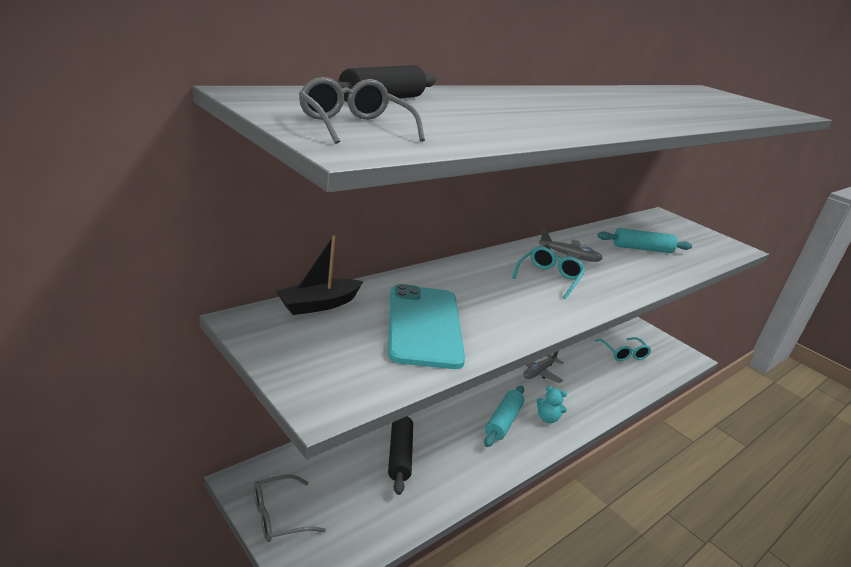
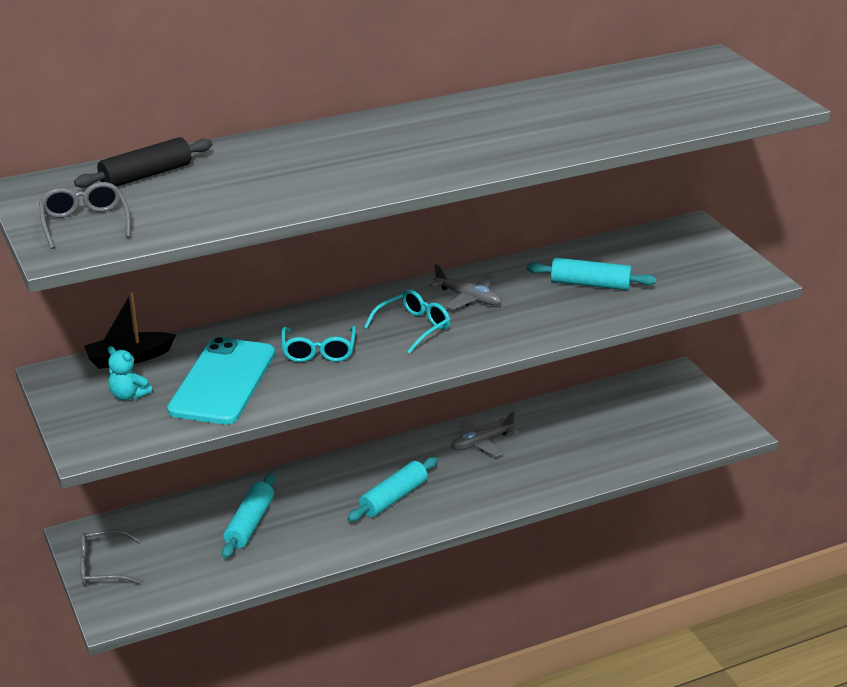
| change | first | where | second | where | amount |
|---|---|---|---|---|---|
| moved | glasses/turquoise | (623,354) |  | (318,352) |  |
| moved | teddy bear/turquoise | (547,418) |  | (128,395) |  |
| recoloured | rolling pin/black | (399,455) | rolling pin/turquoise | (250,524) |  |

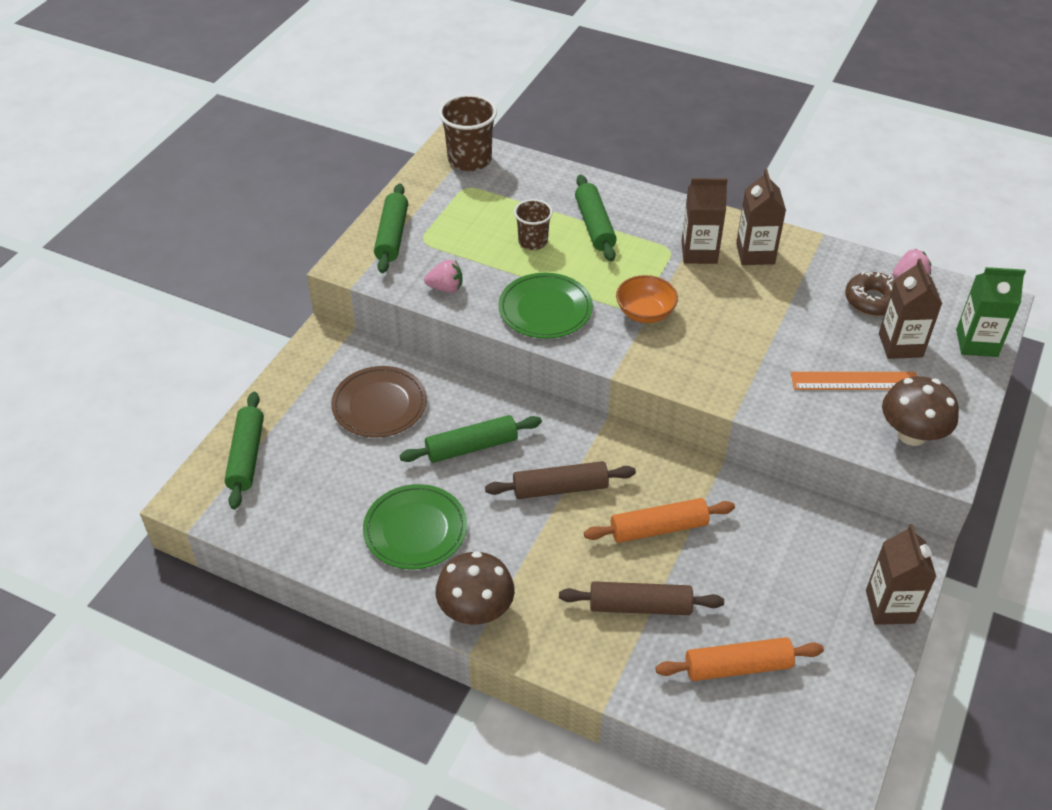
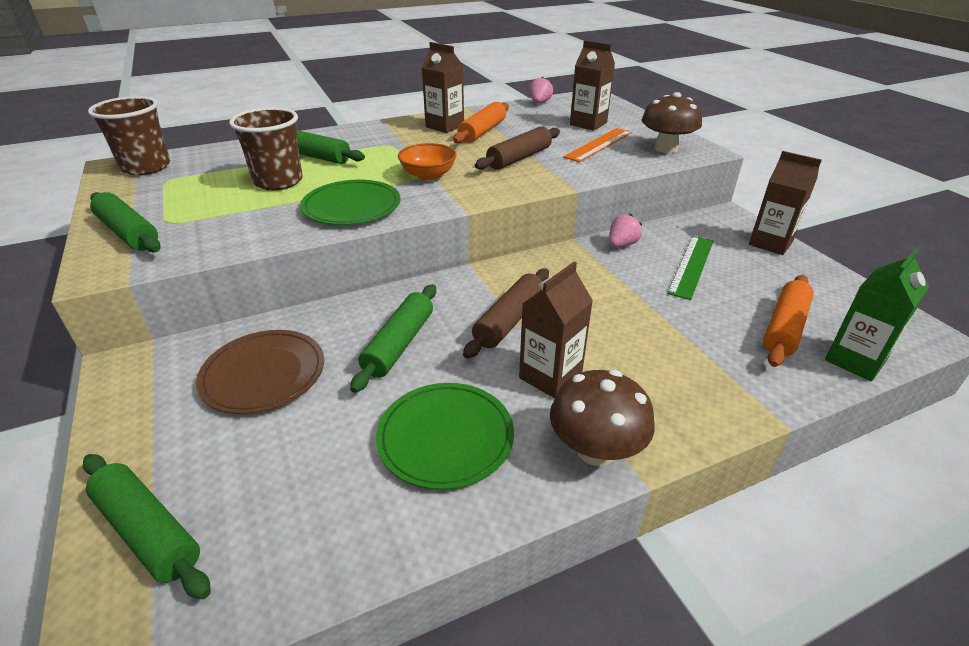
| change | first | where | second | where | amount |
|---|---|---|---|---|---|
| moved | carton/brown | (699,252) |  | (550,376) |  |
| resized | cup/brown | (533,241) |  | (278,181) | x1.60 |
| moved | strawberry/pink | (446,288) |  | (621,245) |  |
| moved | carton/green | (976,343) |  | (855,360) |  |
| removed | donut/brown | (872,300) |  |  |  |
| moved | rolling pin/orange | (658,528) |  | (482,131) |  |
| moved | rolling pin/brown | (640,606) |  | (519,158) |  |
| added |  |  | ruler/green | (691,266) |  |

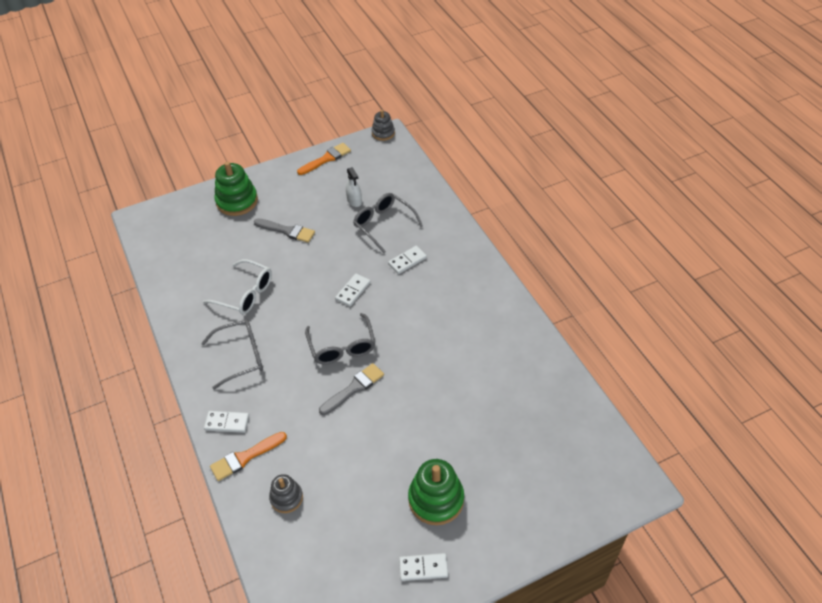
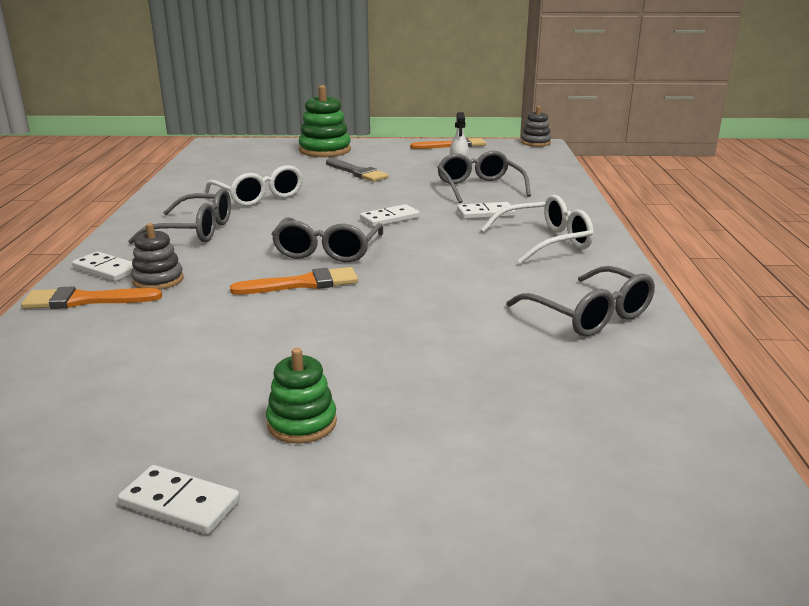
| change | first | where | second | where | amount |
|---|---|---|---|---|---|
| recoloured | brush/grey | (354,388) | brush/orange | (303,284) |  |
| resized | stacking toy/green | (436,499) |  | (302,423) | x0.59 |
| moved | stacking toy/grey | (286,498) |  | (158,280) |  |
| added |  |  | glasses/white | (545,241) |  |
| added |  |  | glasses/grey | (590,315) |  |

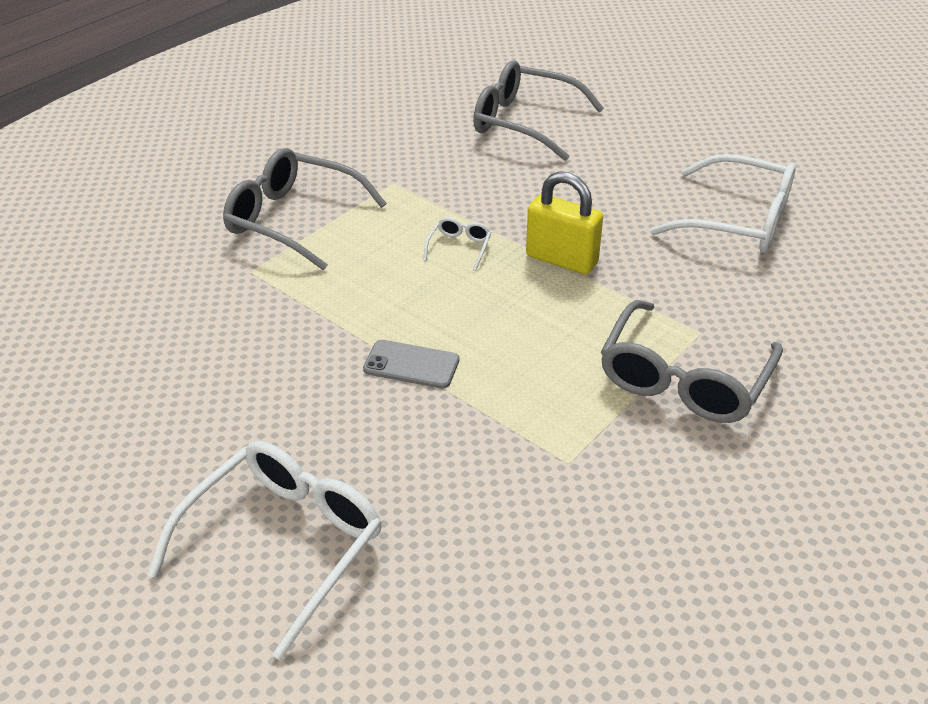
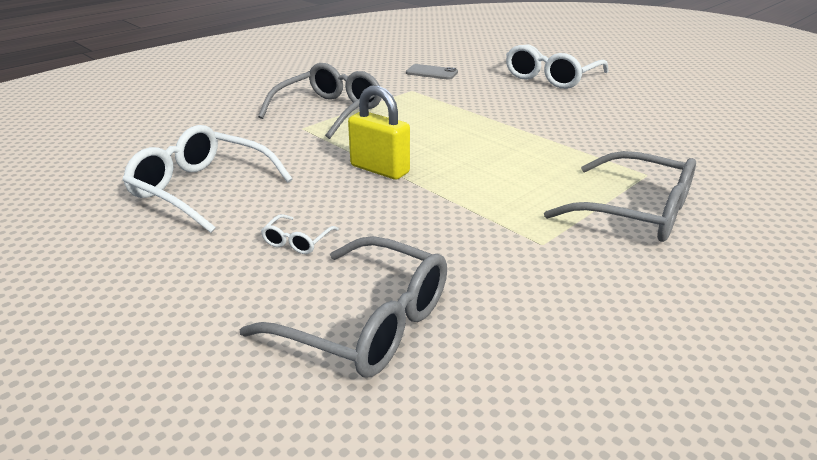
| change | first | where | second | where | amount |
|---|---|---|---|---|---|
| moved | glasses/white | (459,247) |  | (297,241) |  |
| moved | phone/grey | (411,365) |  | (431,72) |  |

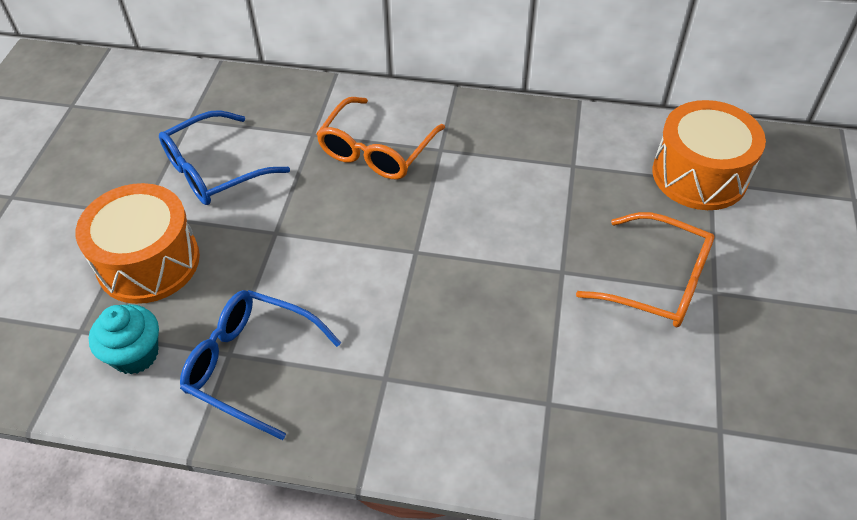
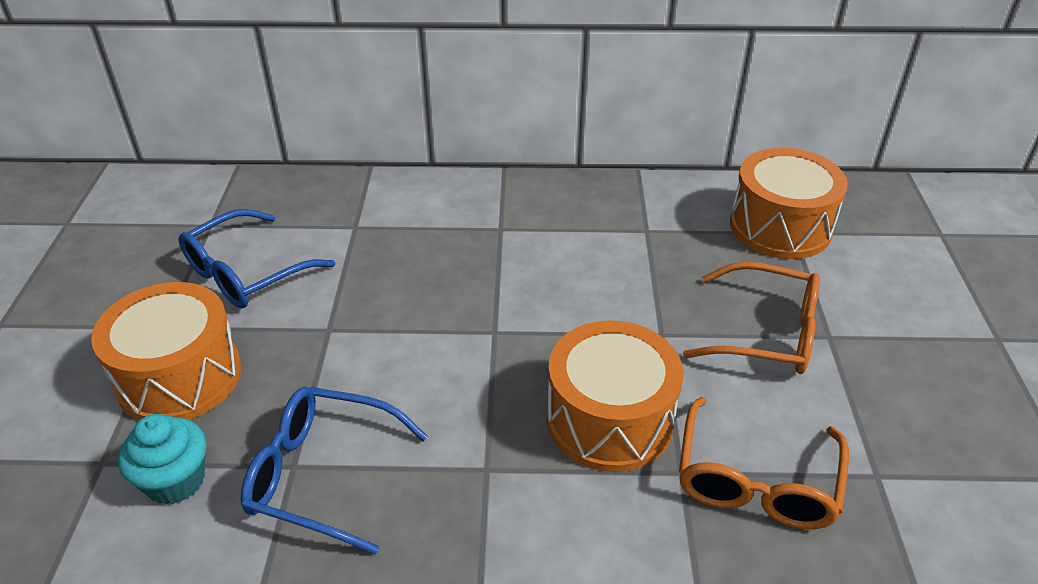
| change | first | where | second | where | amount |
|---|---|---|---|---|---|
| moved | glasses/orange | (376,150) |  | (756,481) |  |
| added |  |  | drum/orange | (610,419) |  |

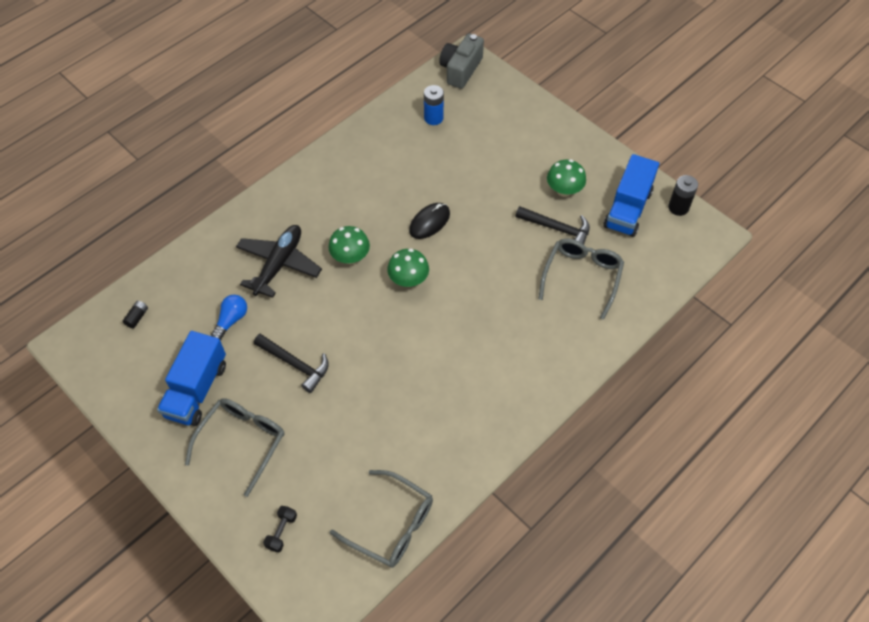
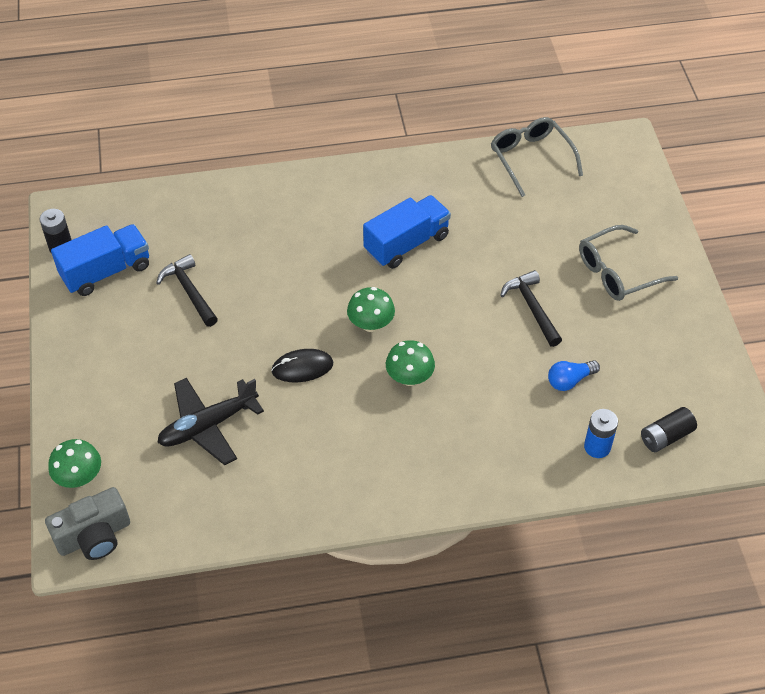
| change | first | where | second | where | amount |
|---|---|---|---|---|---|
| moved | battery/blue | (433,118) |  | (597,447) |  |
| moved | mushroom/green | (564,190) |  | (79,477) |  |
| moved | plane/black | (279,264) |  | (208,425) |  |
| removed | glasses/grey | (582,277) |  |  |  |
| resized | battery/black | (137,317) |  | (666,436) | x1.66 |
| moved | truck/blue | (196,390) |  | (406,244) |  |
| removed | dumbbell/black | (281,532) |  |  |  |

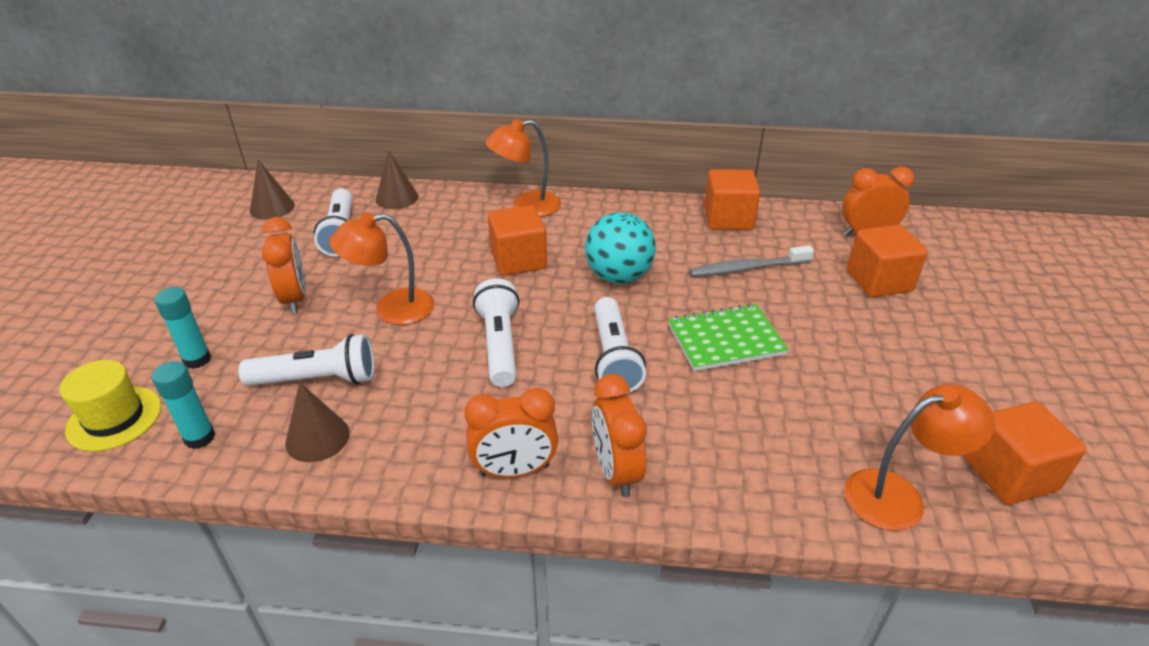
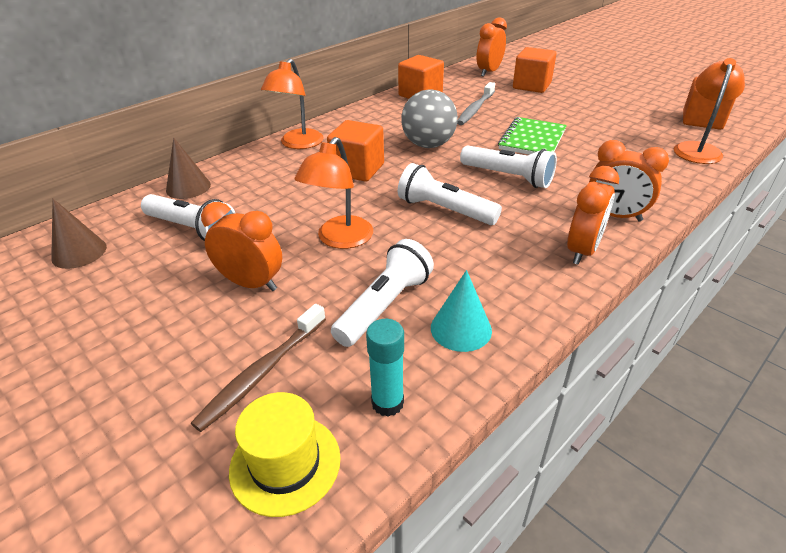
| change | first | where | second | where | amount |
|---|---|---|---|---|---|
| recoloured | ball/turquoise | (618,276) | ball/grey | (428,145) |  |
| replaced | glue stick/turquoise | (197,359) | toothbrush/brown | (262,372) |  |
| recoloured | cone/brown | (317,437) | cone/turquoise | (461,329) |  |

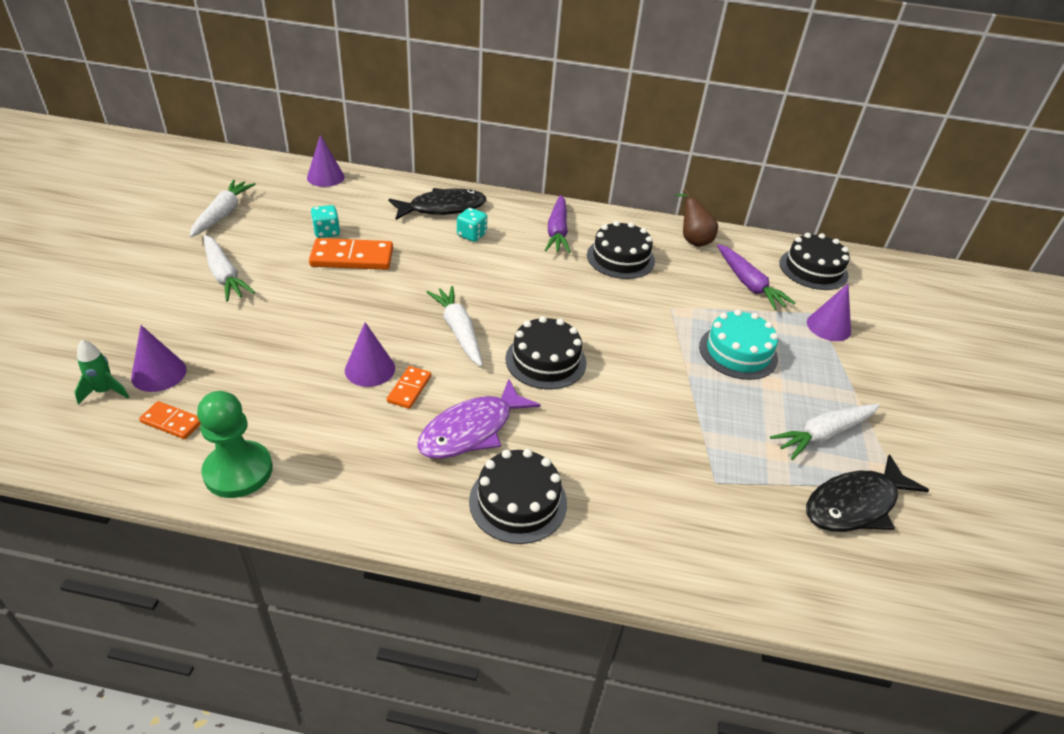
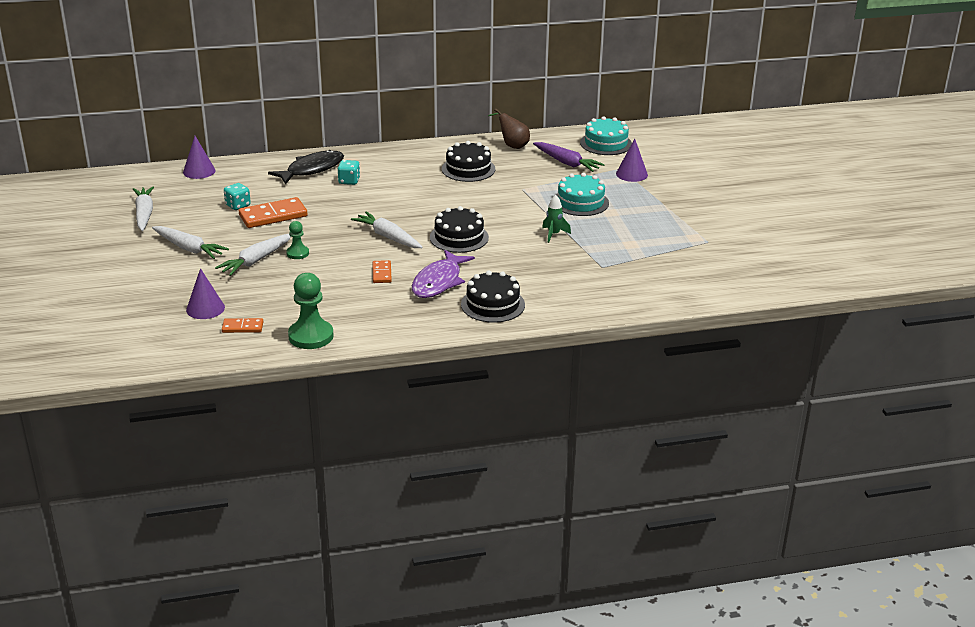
| change | first | where | second | where | amount |
|---|---|---|---|---|---|
| removed | carrot/purple | (557,232) |  |  |  |
| recoloured | cake/black | (813,269) | cake/turquoise | (606,143) |  |
| removed | cone/purple | (370,369) |  |  |  |
| moved | rocket/green | (105,391) |  | (554,234) |  |
| moved | carrot/white | (823,435) |  | (256,261) |  |
| removed | fish/black | (855,504) |  |  |  |
| added |  |  | pawn/green | (297,253) |  |

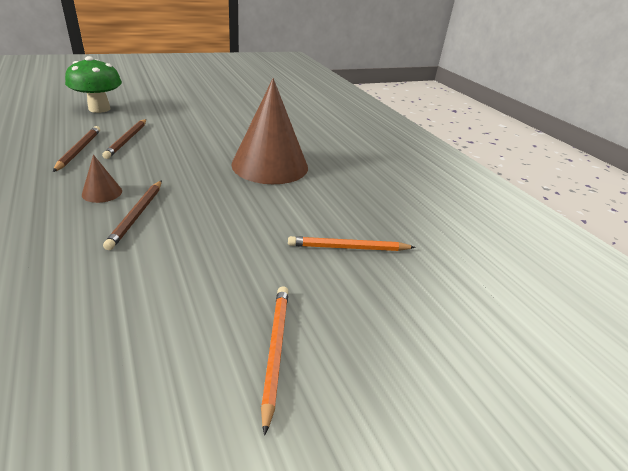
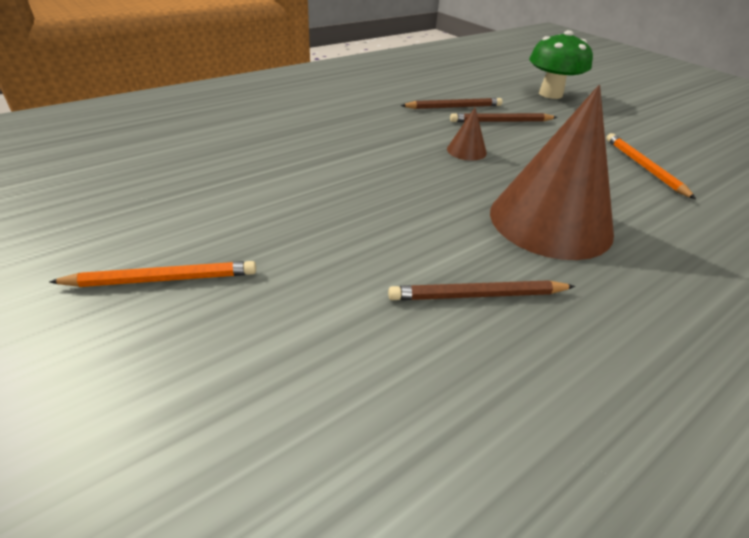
| change | first | where | second | where | amount |
|---|---|---|---|---|---|
| moved | cone/brown | (102,192) |  | (466,151) |  |
| moved | pencil/brown | (137,215) |  | (478,295) |  |
| moved | pencil/orange | (348,248) |  | (644,167) |  |

